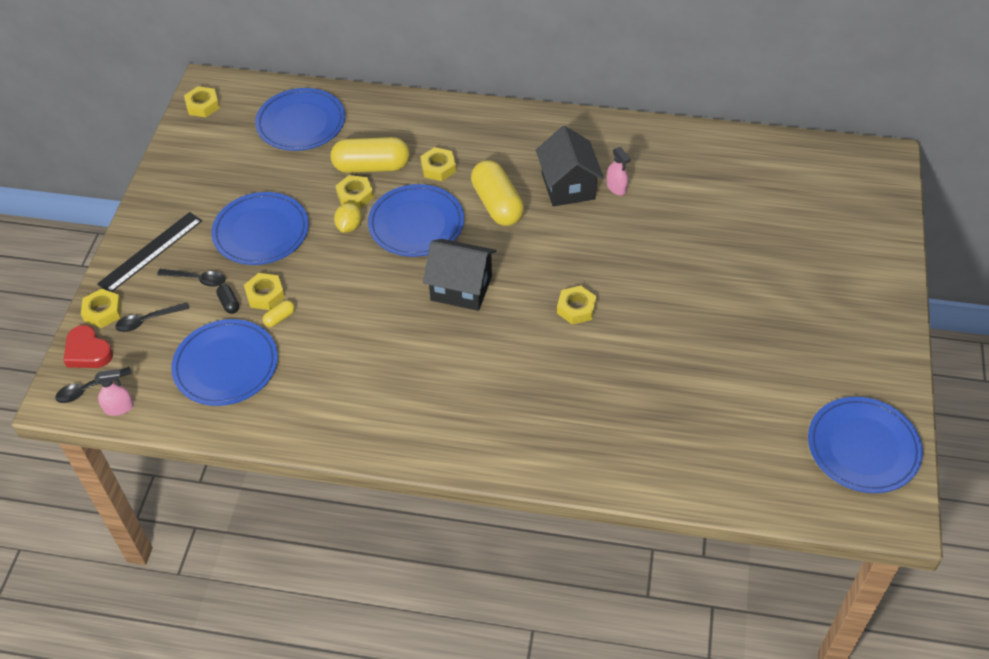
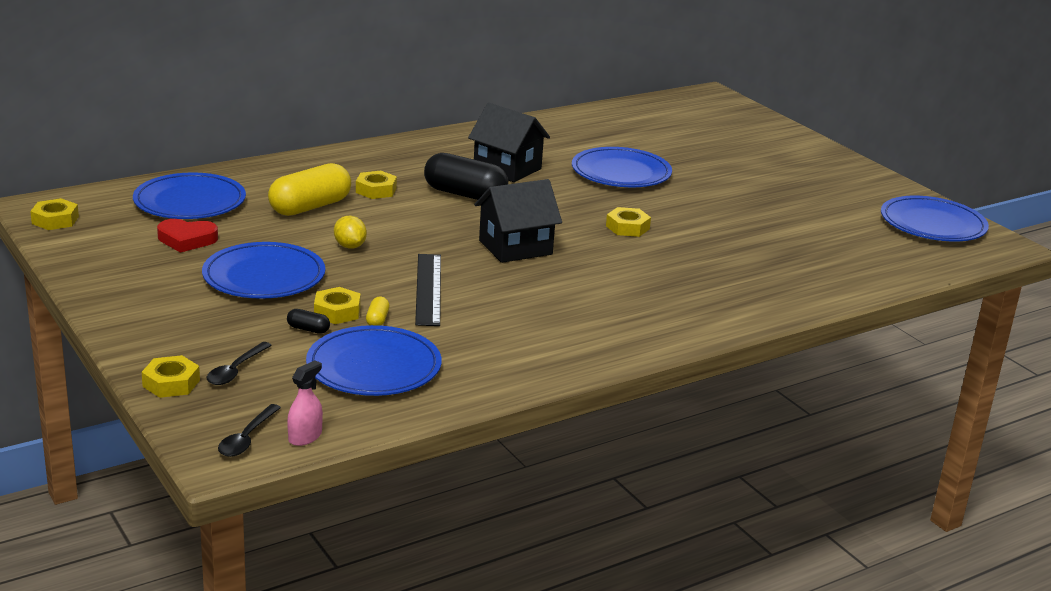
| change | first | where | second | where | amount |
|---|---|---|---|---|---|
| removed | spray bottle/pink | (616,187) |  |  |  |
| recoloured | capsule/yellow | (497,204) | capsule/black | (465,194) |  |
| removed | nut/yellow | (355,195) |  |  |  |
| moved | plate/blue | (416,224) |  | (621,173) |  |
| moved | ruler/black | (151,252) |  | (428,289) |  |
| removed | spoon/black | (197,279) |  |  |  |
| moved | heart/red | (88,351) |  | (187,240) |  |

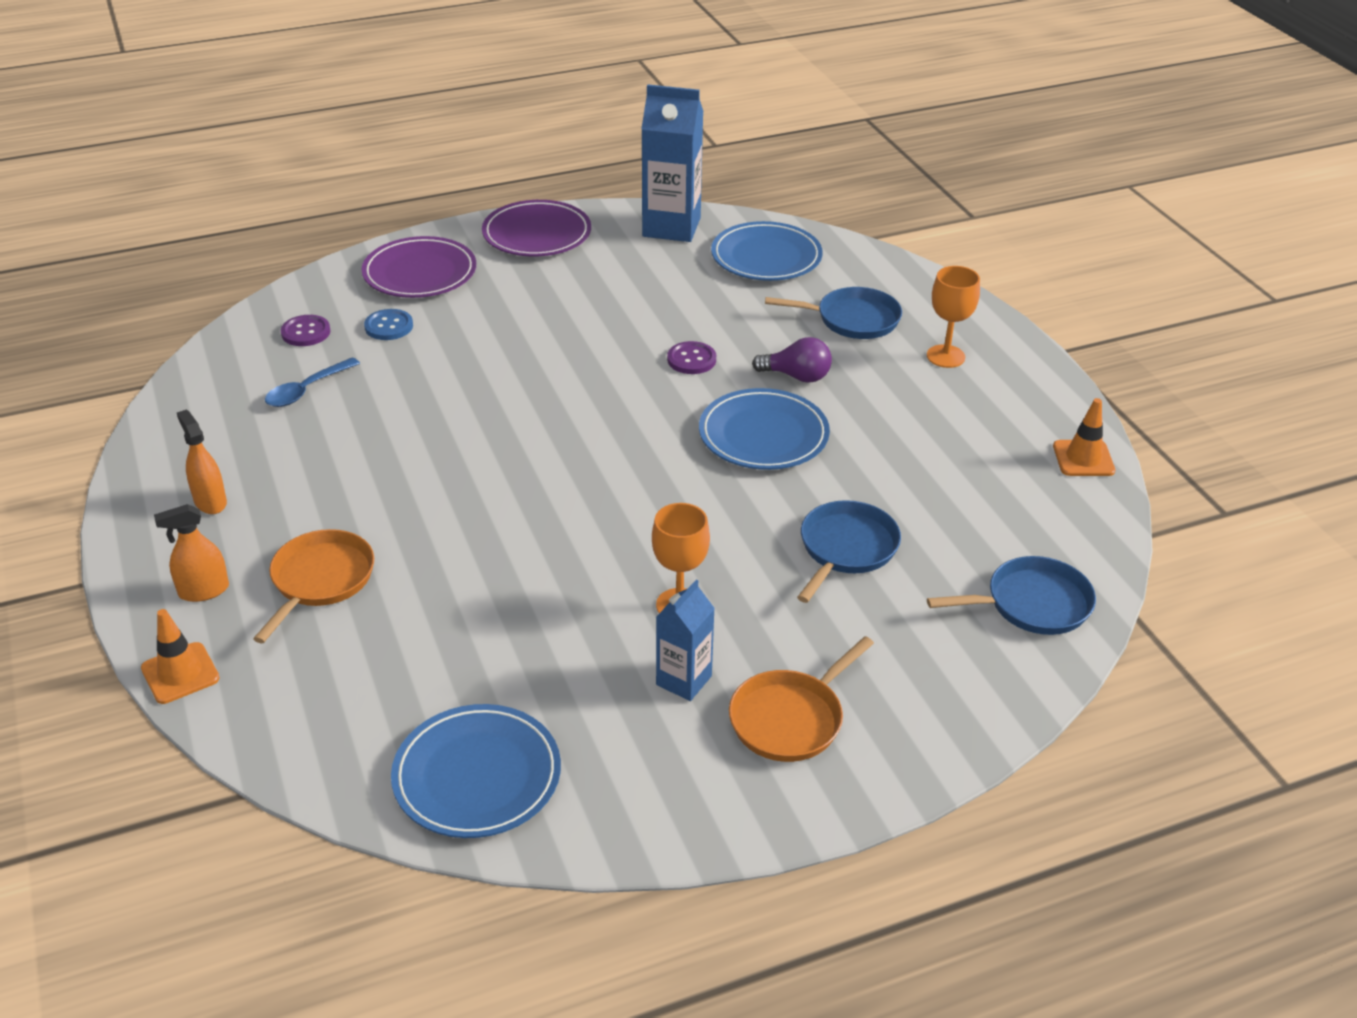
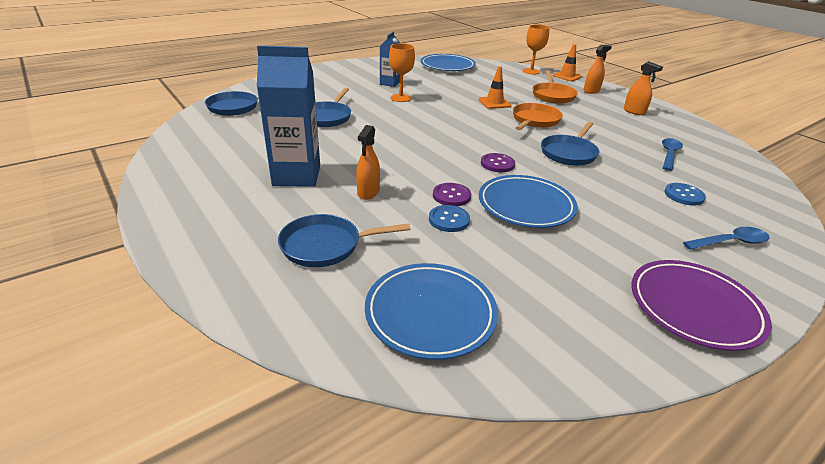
| change | first | where | second | where | amount |
|---|---|---|---|---|---|
| moved | carton/blue | (671,227) |  | (297,176) |  |
| replaced | plate/purple | (420,273) | spoon/blue | (730,242) |  |
| moved | goblet/orange | (945,356) |  | (531,71) |  |
| moved | button/purple | (306,332) |  | (497,164) |  |
| replaced | light bulb/purple | (797,376) | spray bottle/orange | (368,192) |  |
| moved | plate/blue | (763,435) |  | (526,205) |  |
| moved | traffic cone/orange | (1083,459) |  | (494,103) |  |
| moved | pan/orange | (790,718) |  | (534,120) |  |
| added |  |  | pan/blue | (569,153) |  |
| added |  |  | button/blue | (449,220) |  |

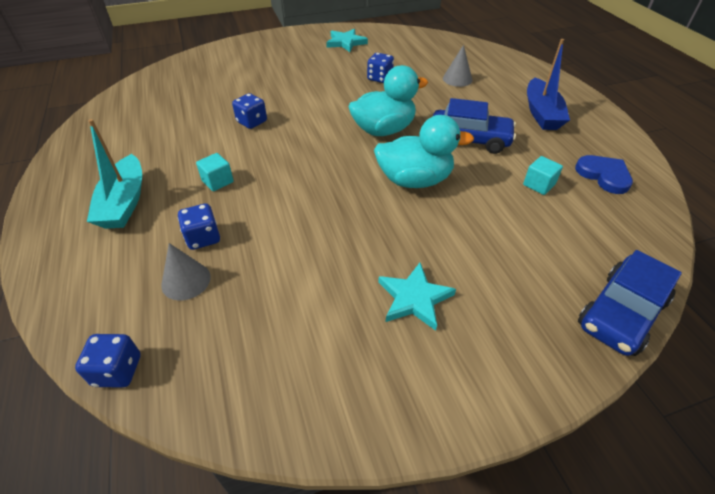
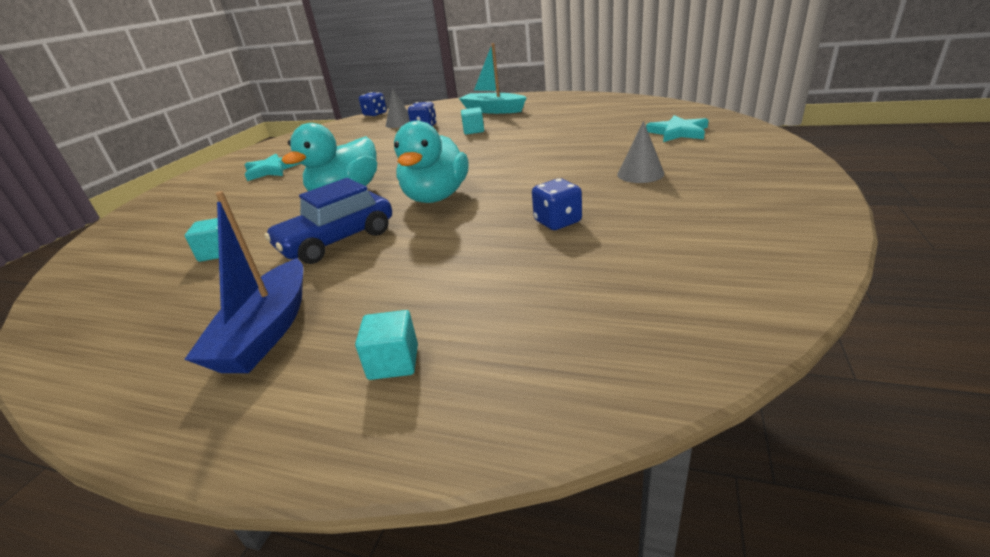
| change | first | where | second | where | amount |
|---|---|---|---|---|---|
| moved | star/turquoise | (346,42) |  | (678,132) |  |
| turned | boat/blue | (541,113) |  | (267,331) | 120 degrees counterclockwise |
| moved | cone/grey | (457,79) |  | (640,174) |  |
| removed | dice/blue | (252,122) |  |  |  |
| removed | heart/blue | (604,175) |  |  |  |
| removed | car/blue | (620,313) |  |  |  |
| added |  |  | cube/turquoise | (393,362) |  |

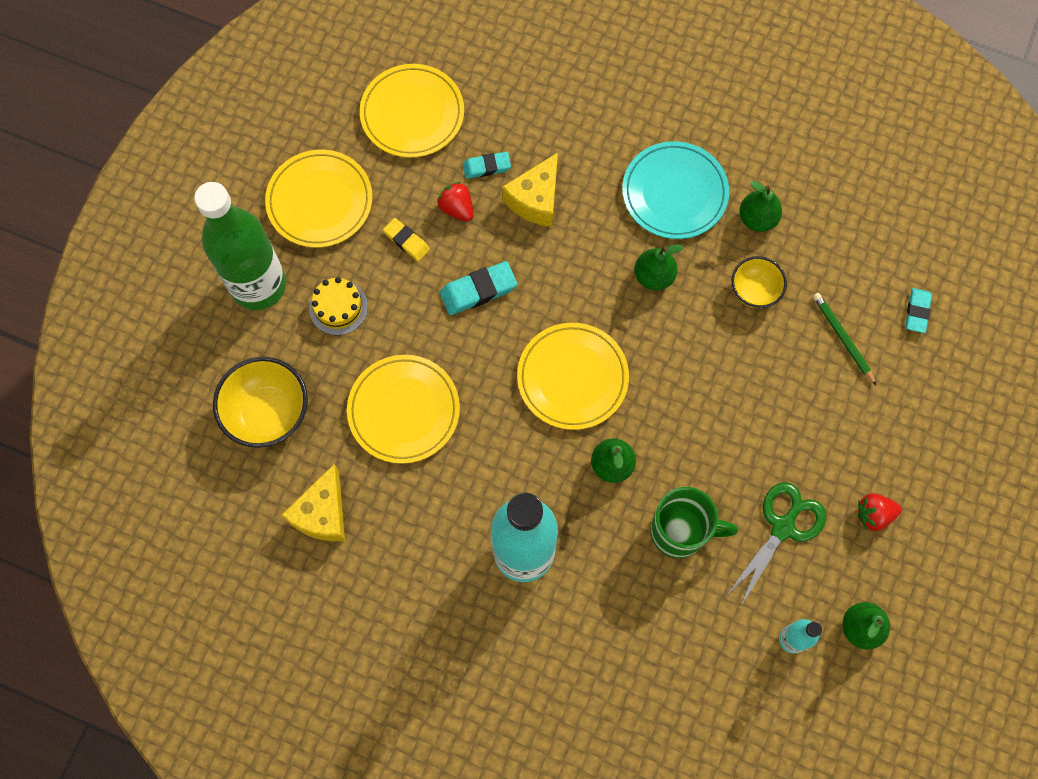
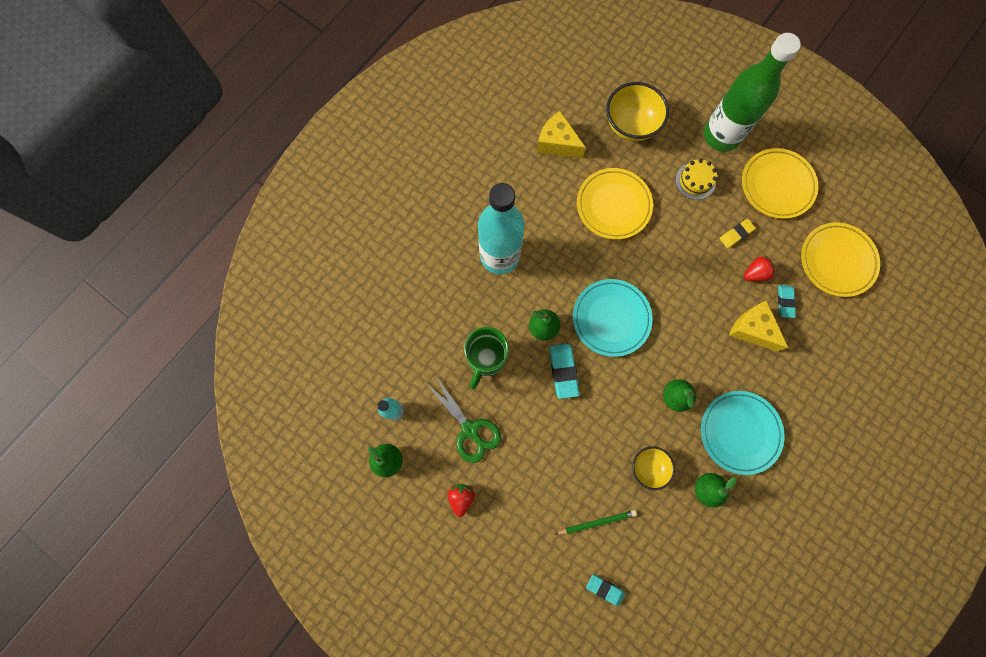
| change | first | where | second | where | amount |
|---|---|---|---|---|---|
| moved | eraser/turquoise | (478,290) |  | (563,371) |  |
| recoloured | plate/yellow | (572,378) | plate/turquoise | (611,318) |  |

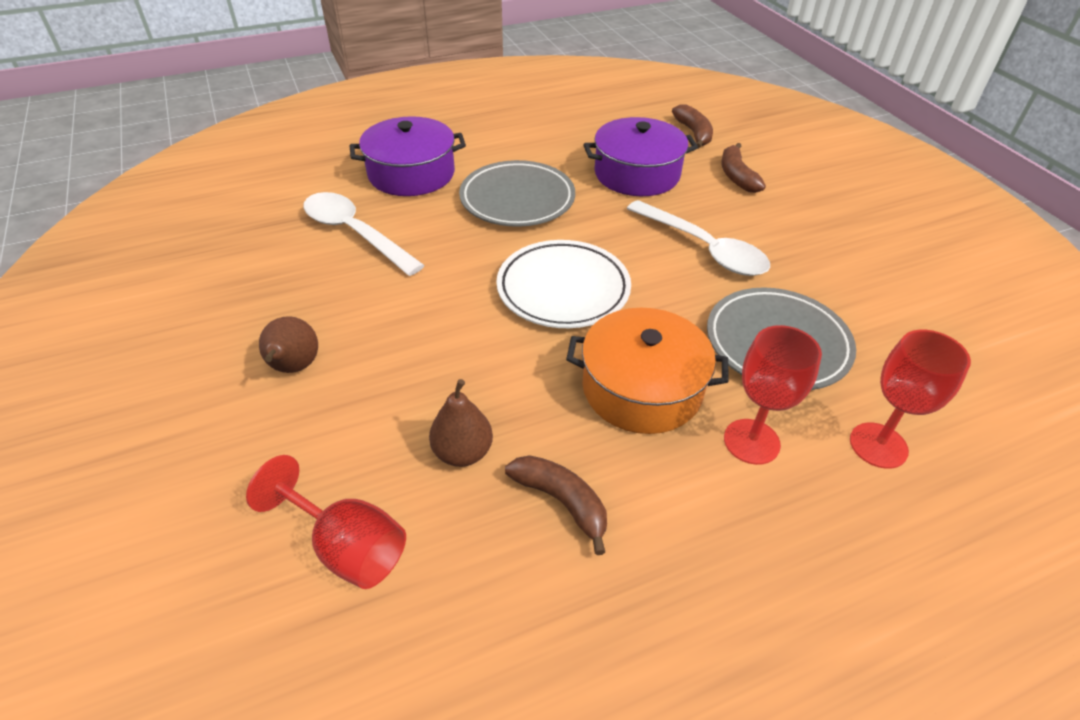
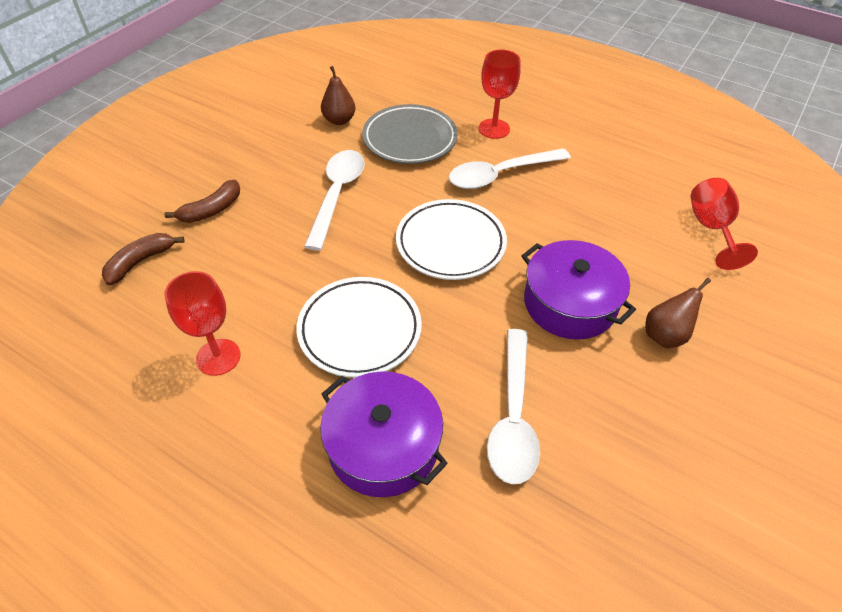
| change | first | where | second | where | amount |
|---|---|---|---|---|---|
| moved | pot/purple | (637,174) |  | (569,303) |  |
| recoloured | plate/grey | (517,199) | plate/white | (360,330) |  |
| replaced | pot/orange | (642,388) | spoon/white | (500,175) |  |
| moved | goblet/red | (878,445) |  | (218,357) |  |
| moved | pear/brown | (462,452) |  | (339,120) |  |
| removed | banana/brown | (561,502) |  |  |  |

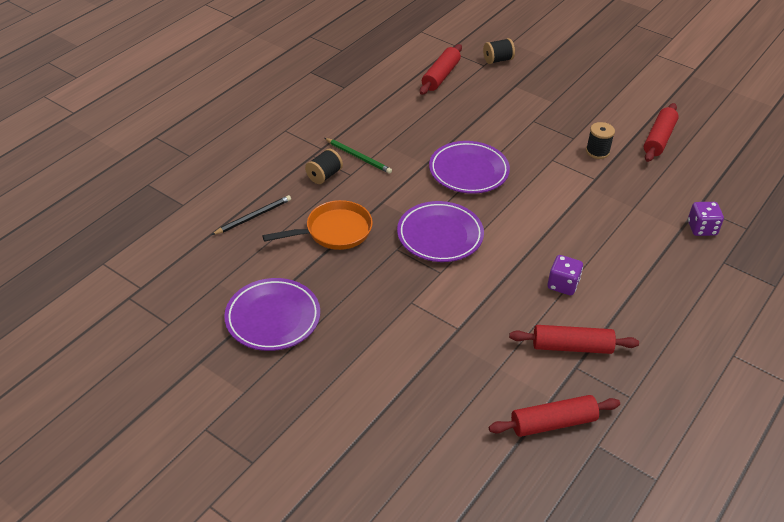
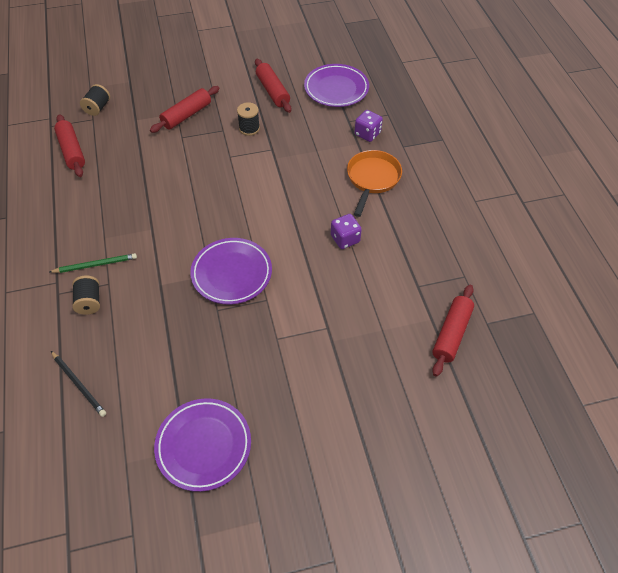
| change | first | where | second | where | amount |
|---|---|---|---|---|---|
| moved | plate/purple | (468,171) |  | (336,89) |  |
| turned | pencil/black | (253,216) |  | (79,384) | 135 degrees clockwise |
| moved | pan/orange | (334,231) |  | (372,179) |  |
| moved | rolling pin/red | (572,346) |  | (186,115) |  |

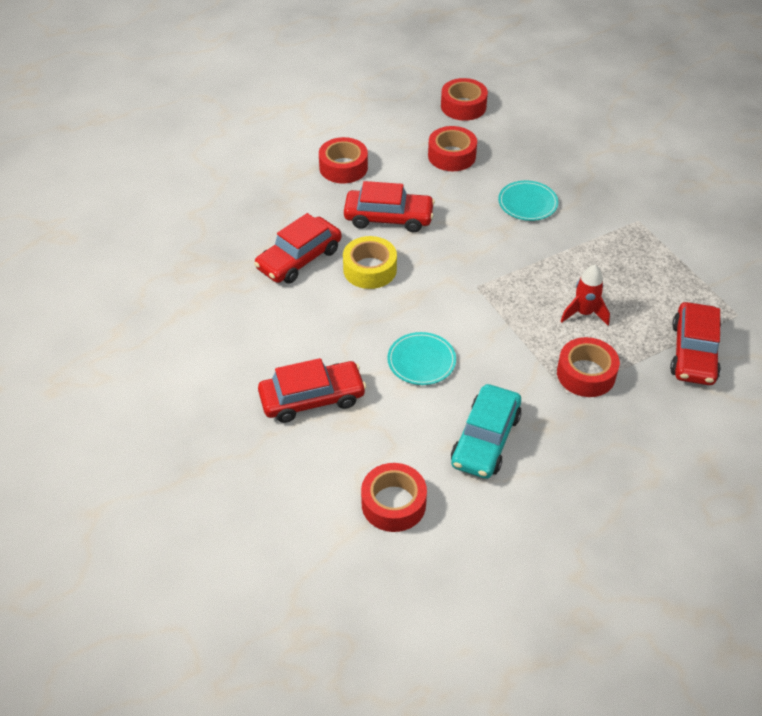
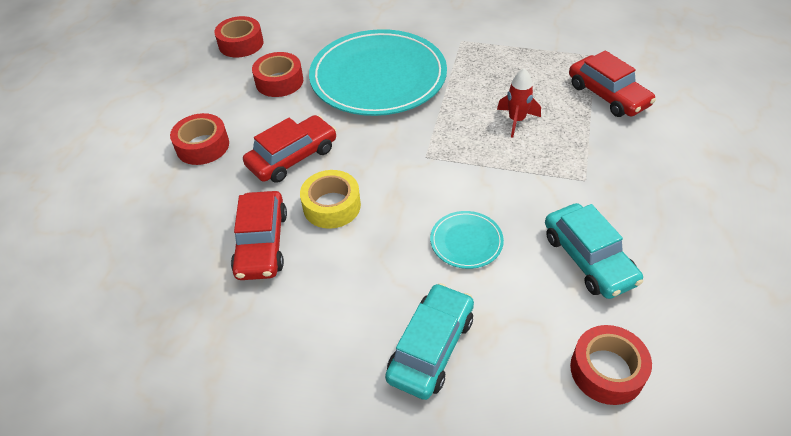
| change | first | where | second | where | amount |
|---|---|---|---|---|---|
| resized | plate/turquoise | (527,203) |  | (378,77) | x2.40 |
| removed | tape/red | (586,374) |  |  |  |
| recoloured | car/red | (312,398) | car/turquoise | (431,347) |  |

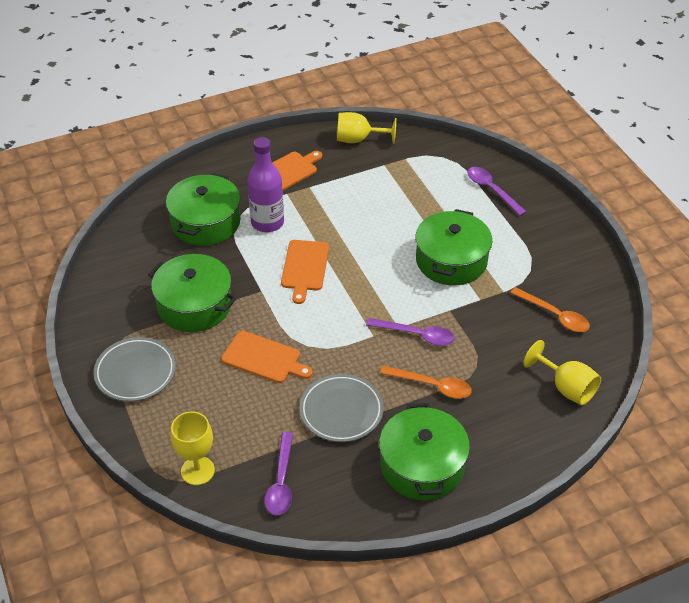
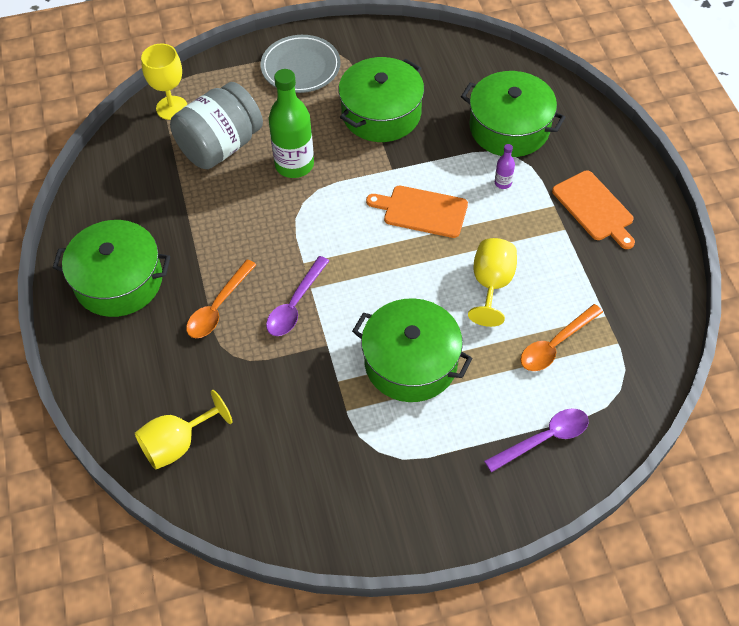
| change | first | where | second | where | amount |
|---|---|---|---|---|---|
| moved | goblet/yellow | (358,140) |  | (491,285) |  |
| resized | bottle/purple | (267,222) |  | (503,183) | x0.44 |
| moved | spoon/orange | (554,315) |  | (555,344) |  |
| replaced | cutting board/orange | (264,358) | bottle/green | (294,165) |  |
| removed | plate/grey | (341,411) |  |  |  |
| removed | spoon/purple | (281,482) |  |  |  |
| added |  |  | jar/grey | (220,146) |  |

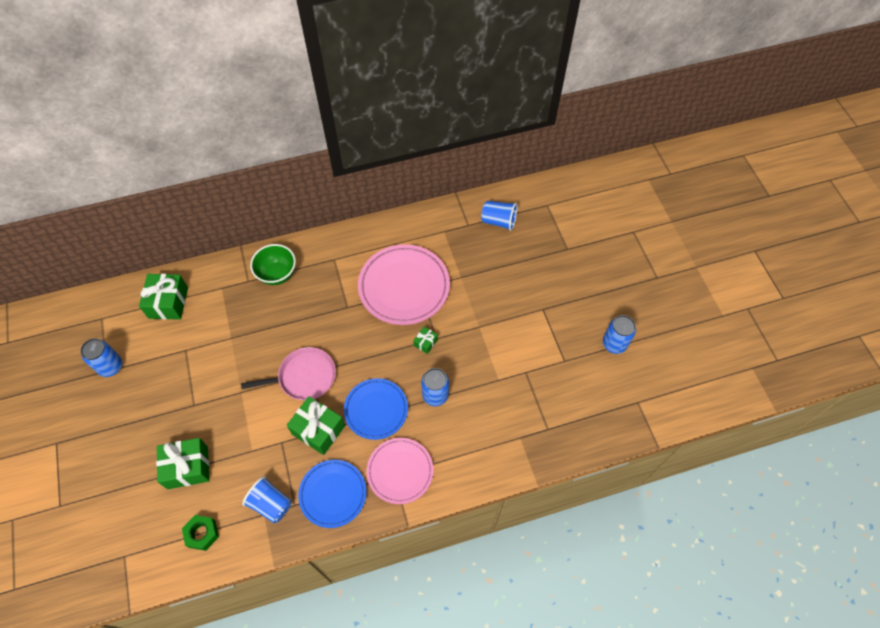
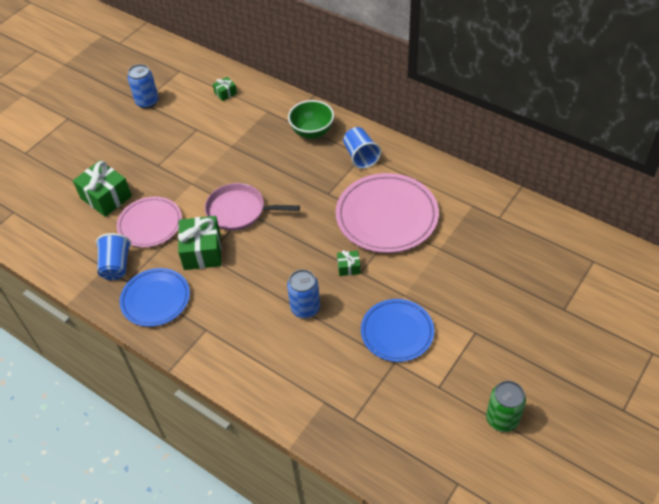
| change | first | where | second | where | amount |
|---|---|---|---|---|---|
| moved | cup/blue | (498,221) |  | (360,156) |  |
| resized | gift/green | (168,302) |  | (225,93) | x0.49 |
| recoloured | can/blue | (614,344) | can/green | (502,419) |  |
| turned | pan/pink | (304,377) |  | (239,211) | 150 degrees clockwise |
| moved | plate/blue | (376,410) |  | (397,332) |  |
| moved | plate/pink | (400,471) |  | (150,224) |  |
| removed | nut/green | (202,534) |  |  |  |

